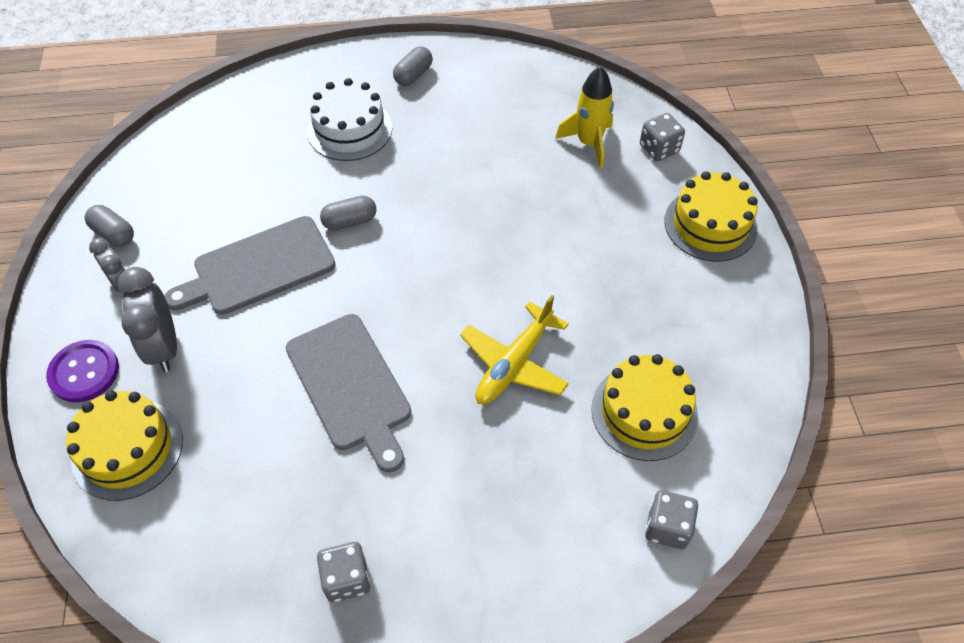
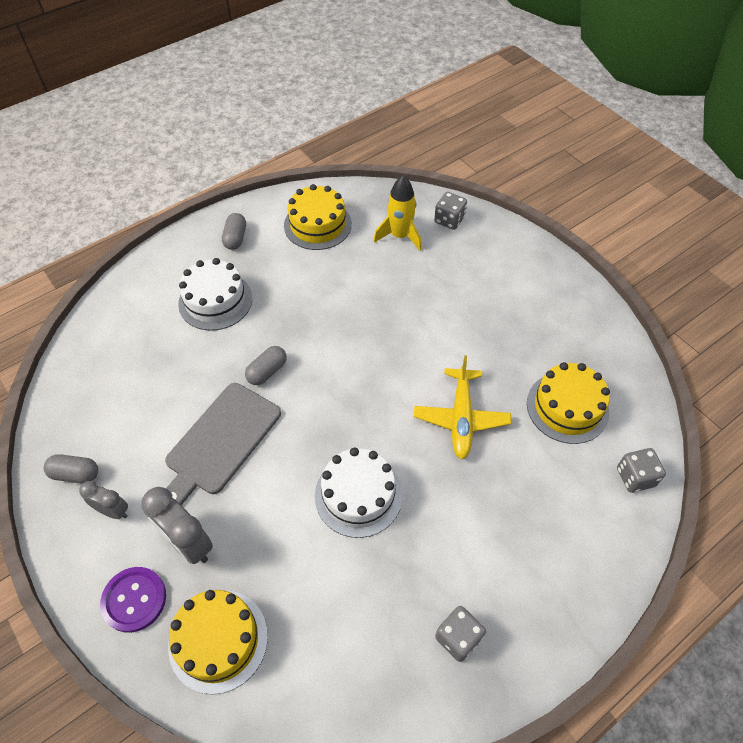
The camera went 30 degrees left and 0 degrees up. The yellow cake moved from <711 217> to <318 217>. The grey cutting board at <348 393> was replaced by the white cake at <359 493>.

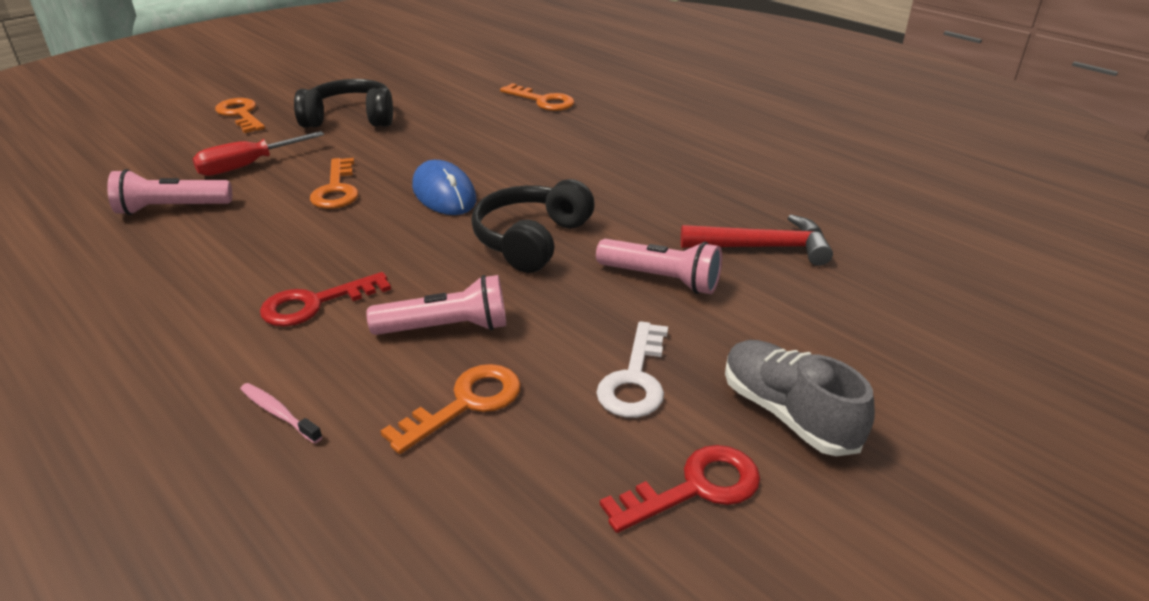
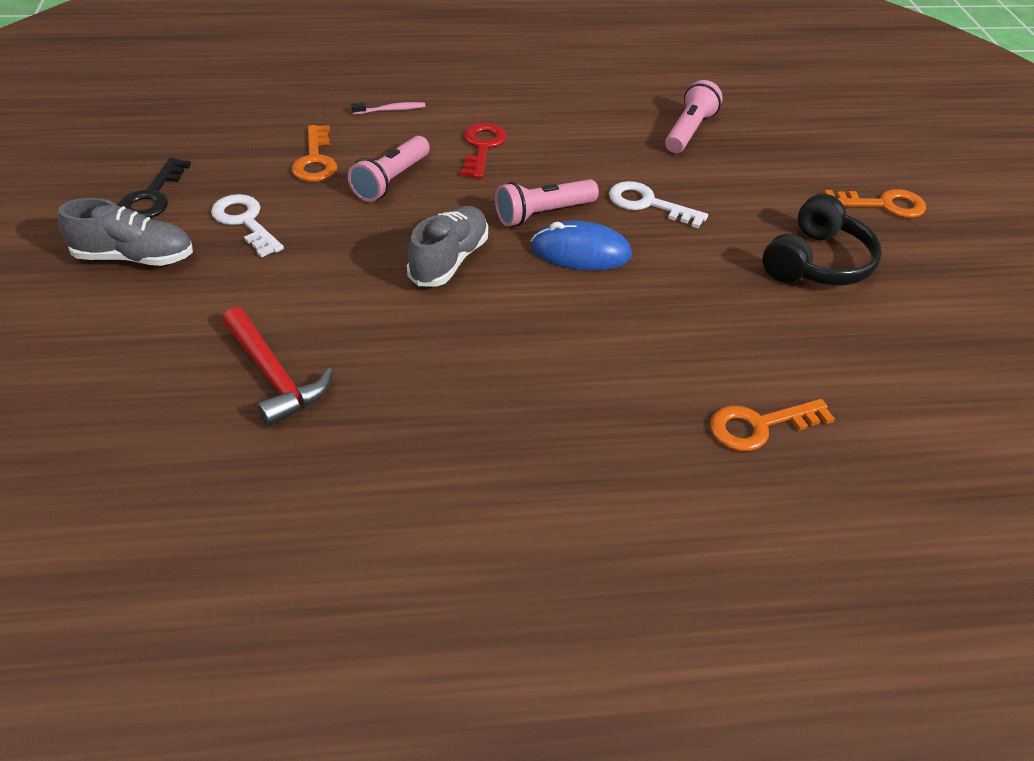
The camera went 125 degrees right and 10 degrees up. The red screwdriver at <258 153> disappeared. The orange key at <334 183> became the white key at <658 204>. The black headphones at <533 226> was replaced by the grey shoe at <447 246>. The red hammer at <757 240> turned 75 degrees counterclockwise. The pink flashlight moved from <659 266> to <547 202>. The red key at <680 489> became the black key at <154 188>.

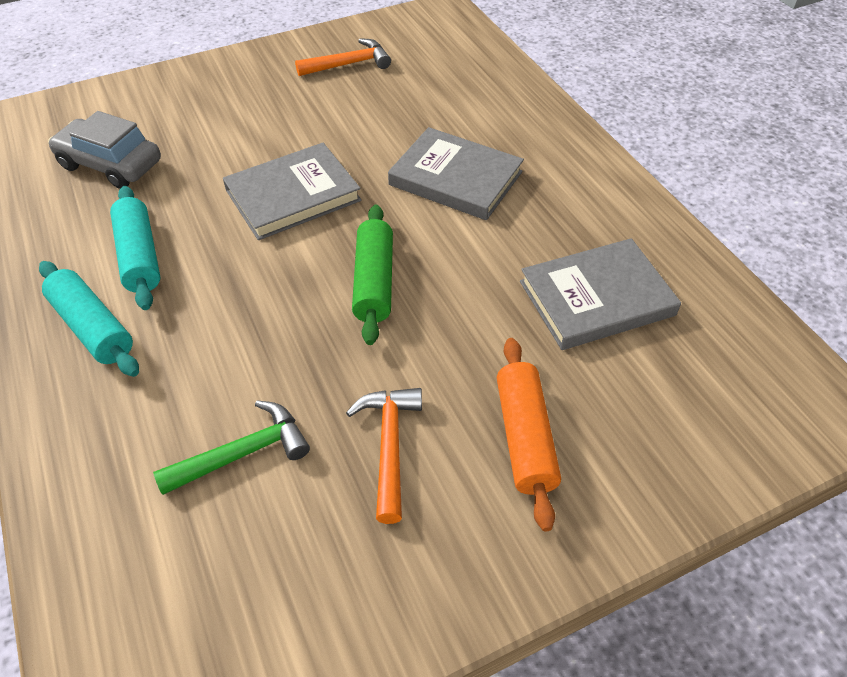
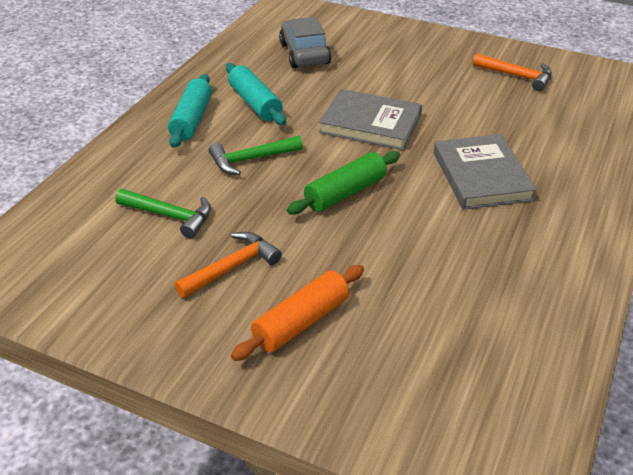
The camera went 50 degrees right and 10 degrees down. The turquoise rolling pin at <135 248> turned 60 degrees counterclockwise. The grey book at <600 294> disappeared. The green hammer at <256 155> appeared.

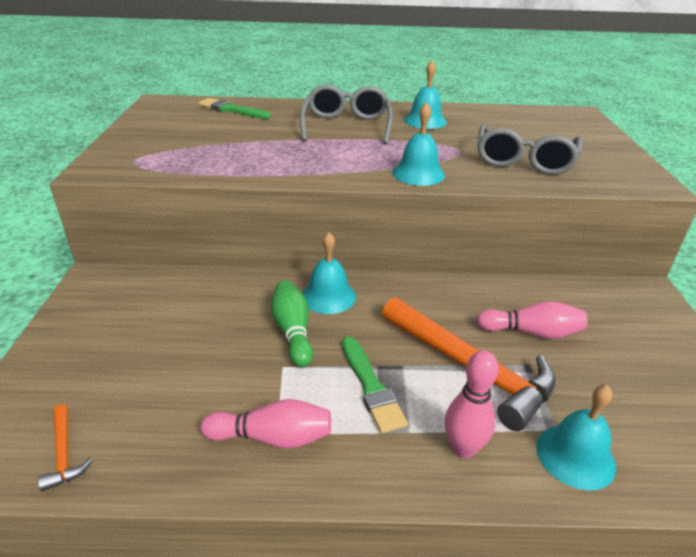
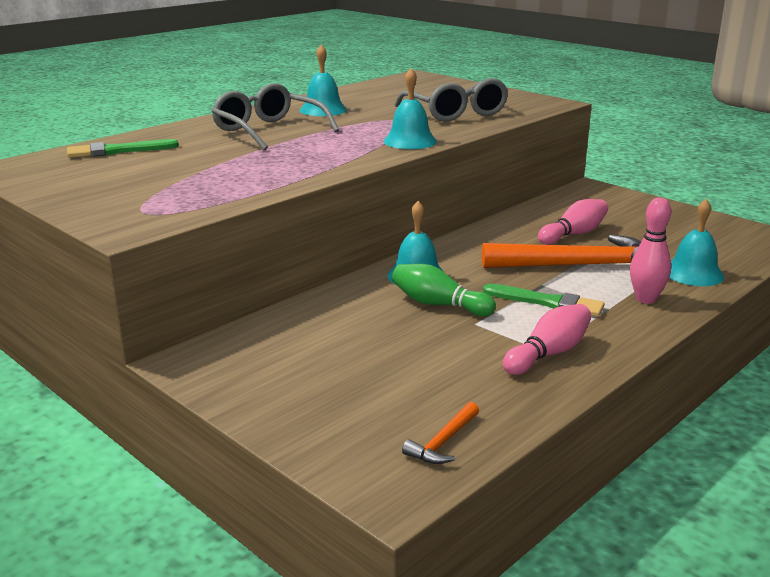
The camera went 45 degrees left and 10 degrees down. The orange hammer at <65 447> turned 105 degrees clockwise.

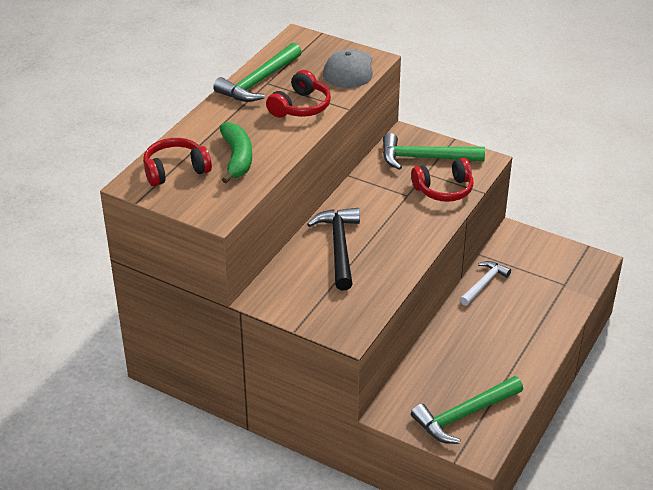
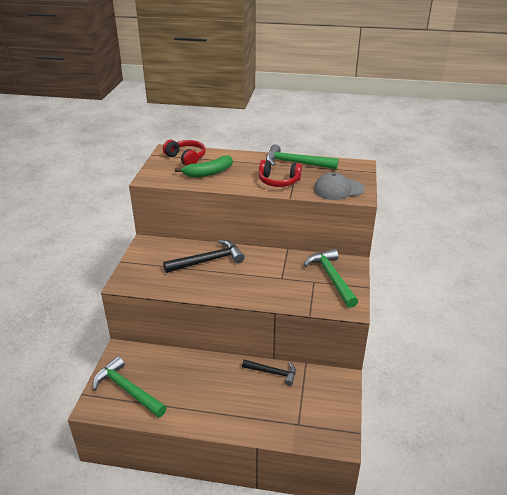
The camera went 70 degrees right and 5 degrees down. The red headphones at <442 180> disappeared. The white hammer at <485 283> became the black hammer at <269 373>.

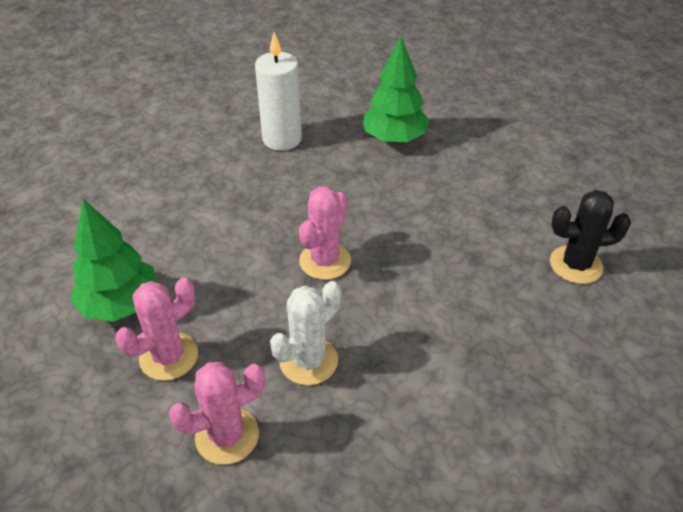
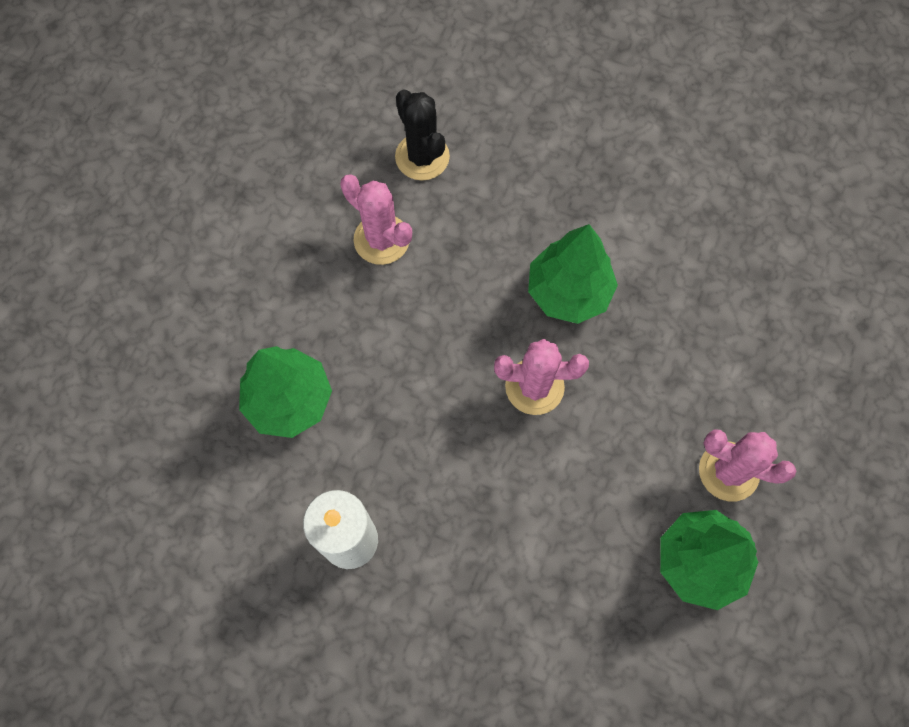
The camera went 115 degrees left and 25 degrees up. The white cactus at <305 333> disappeared. The pink cactus moved from <217 413> to <376 219>. The green tree at <573 274> appeared.

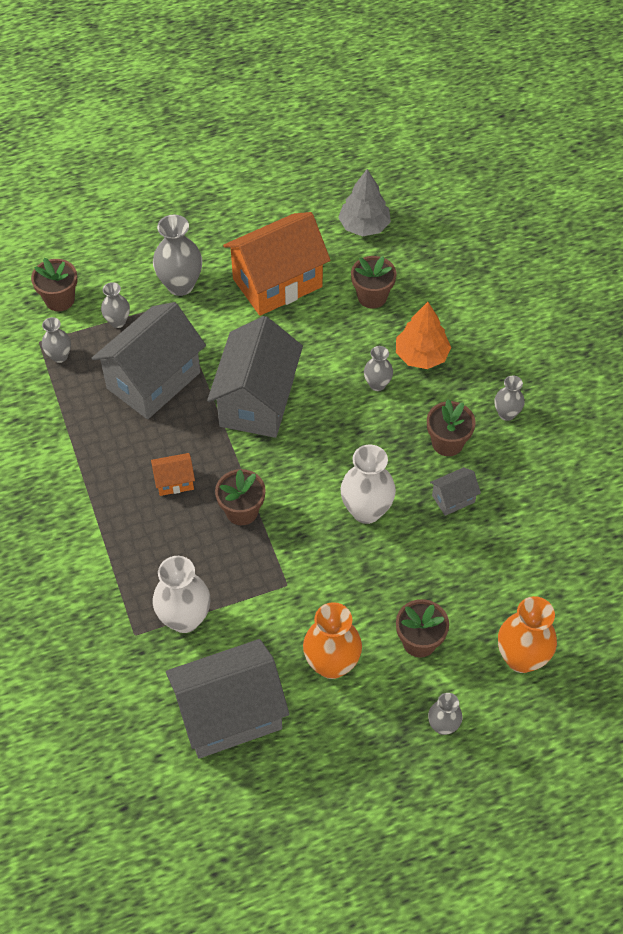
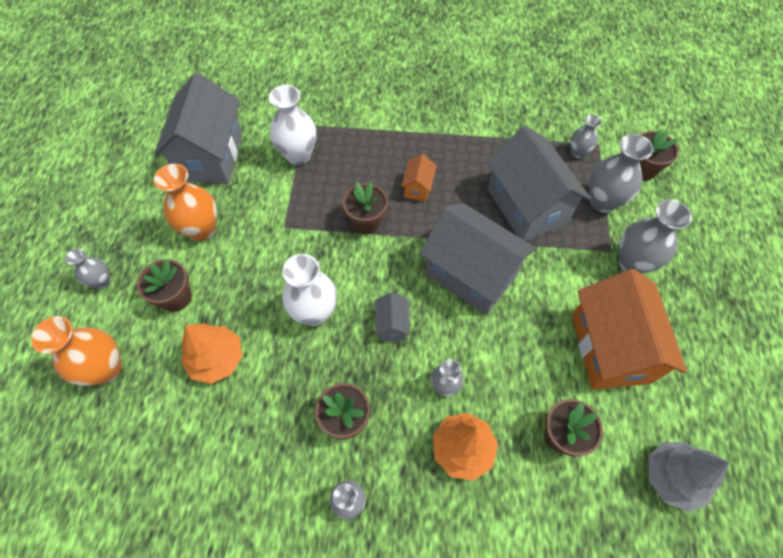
The camera went 115 degrees right and 5 degrees up. The grey vase at <115 305> changed to 1.74 times the size. The grey house moved from <455 491> to <392 316>. The orange tree at <212 354> appeared.

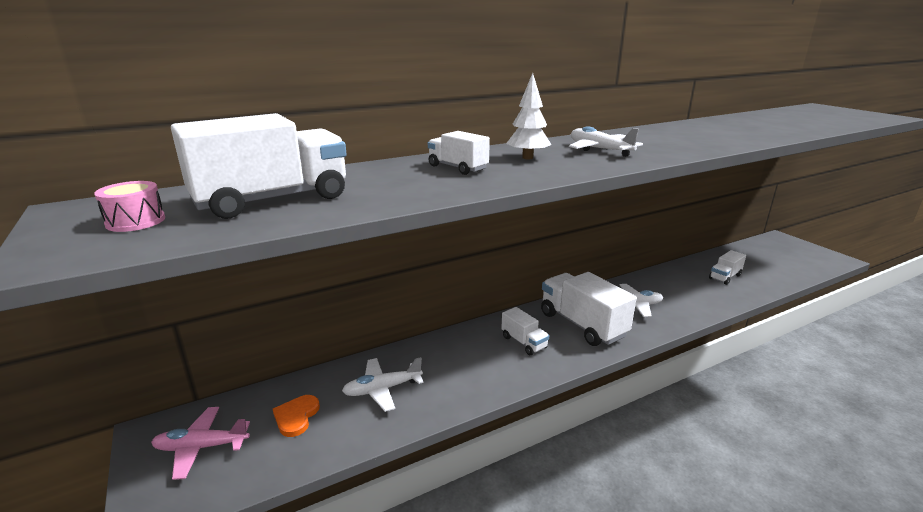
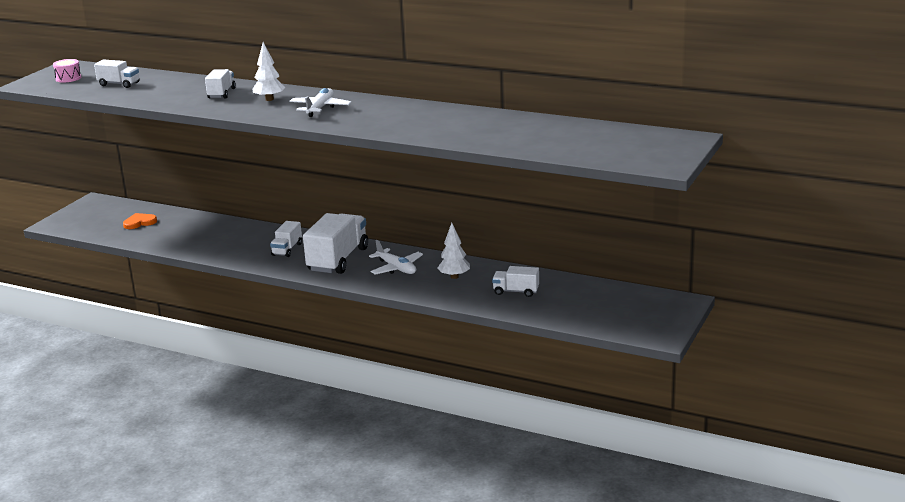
The camera went 55 degrees right and 0 degrees up. The white truck at <259 166> changed to 0.52 times the size. The white plane at <383 384> disappeared. The pink plane at <200 443> disappeared. The white tree at <454 251> appeared.

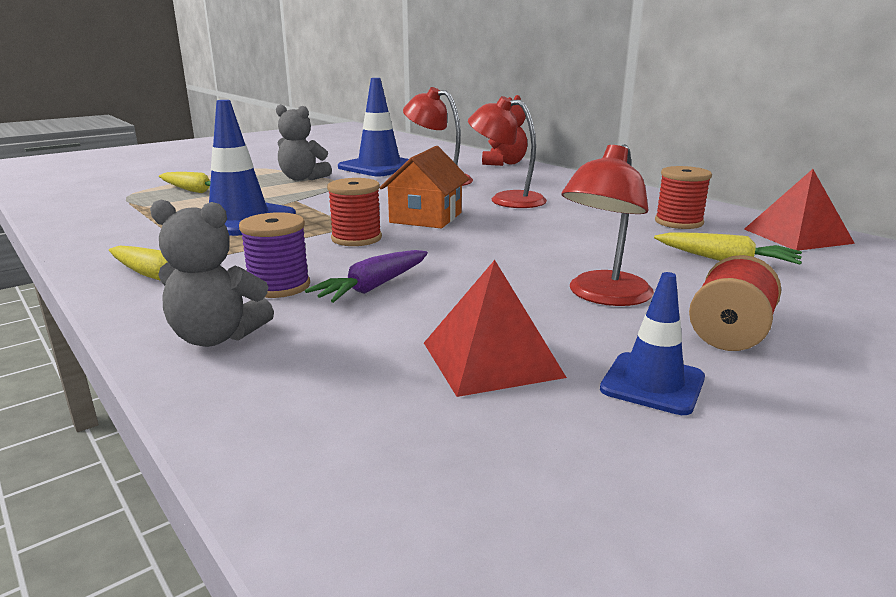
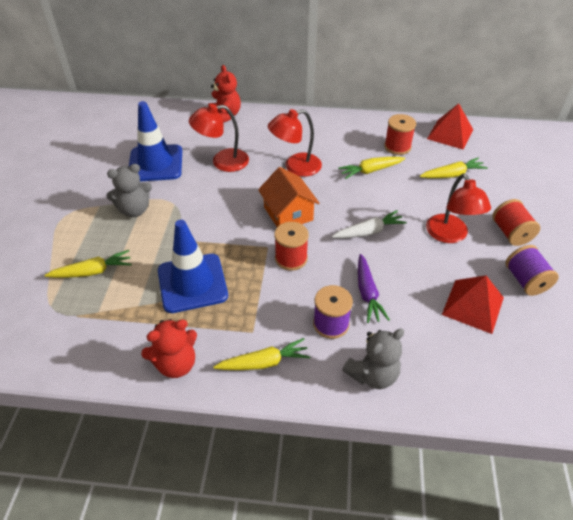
The camera went 45 degrees left and 25 degrees up. The blue traffic cone at <652 343> was replaced by the purple spool at <532 270>. The yellow carrot at <371 168> appeared. The white carrot at <369 224> appeared. The red teddy bear at <169 348> appeared.

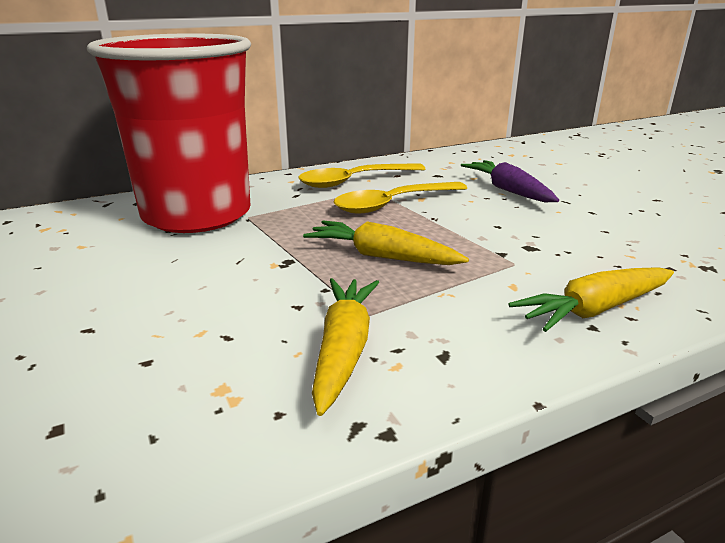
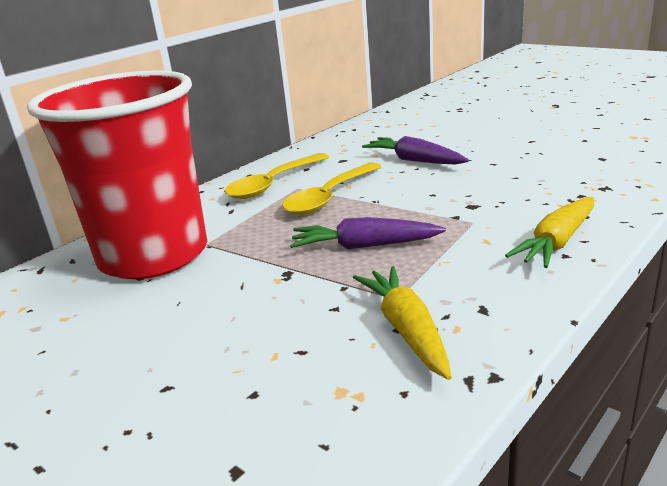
The camera went 20 degrees left and 0 degrees up. The yellow carrot at <386 242> became the purple carrot at <368 233>.

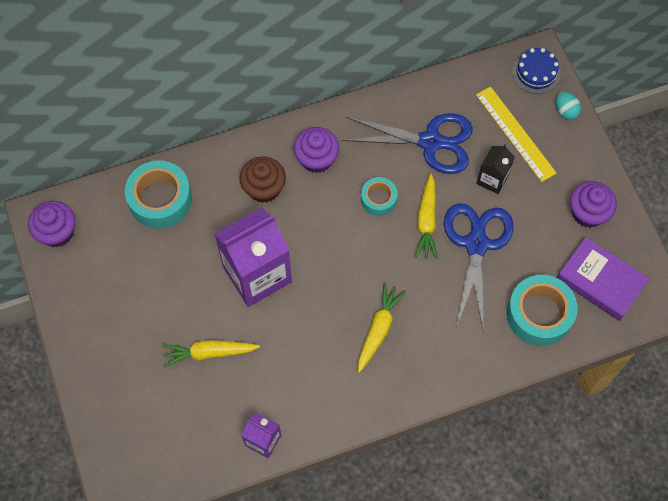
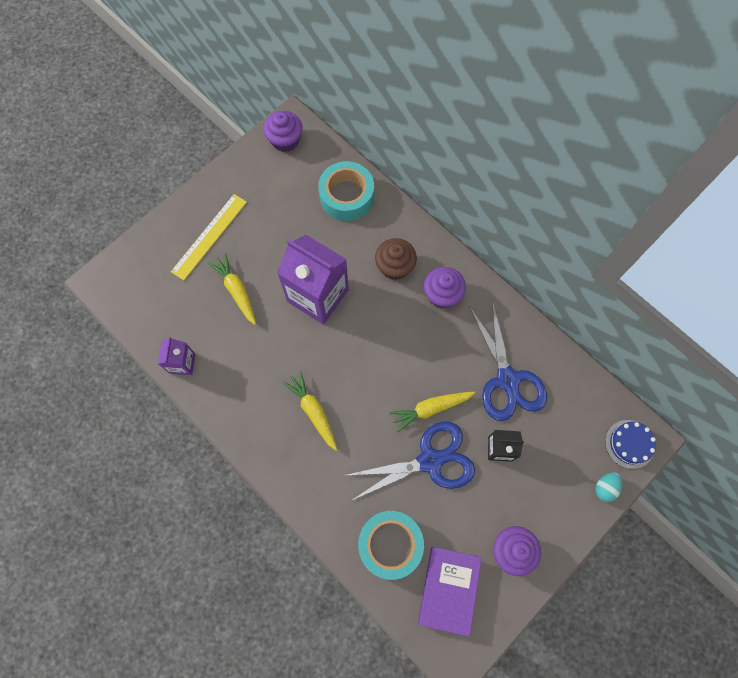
The camera went 65 degrees right and 5 degrees up. The yellow ruler moved from <516 134> to <209 237>. The turquoise tape at <379 196> disappeared. The yellow carrot at <382 328> turned 120 degrees counterclockwise.

